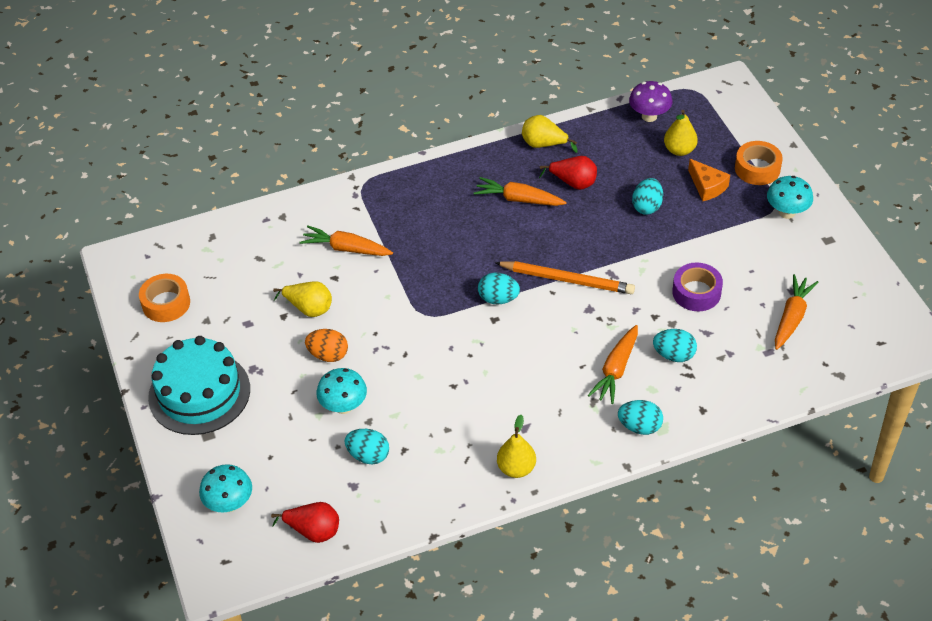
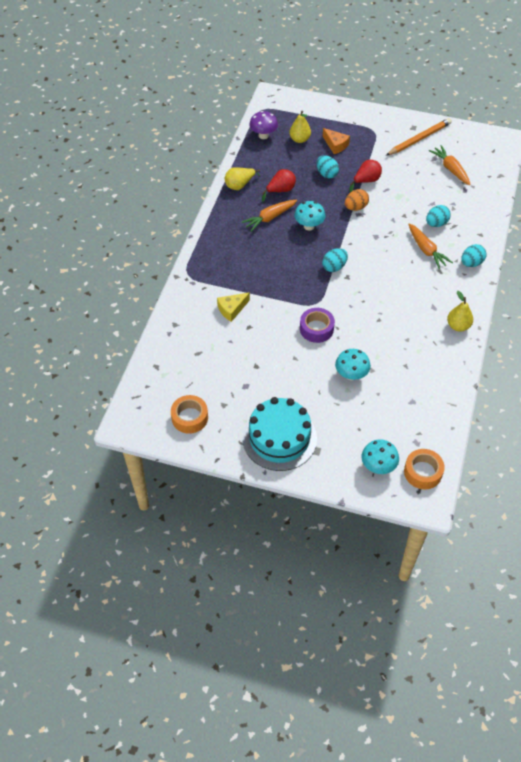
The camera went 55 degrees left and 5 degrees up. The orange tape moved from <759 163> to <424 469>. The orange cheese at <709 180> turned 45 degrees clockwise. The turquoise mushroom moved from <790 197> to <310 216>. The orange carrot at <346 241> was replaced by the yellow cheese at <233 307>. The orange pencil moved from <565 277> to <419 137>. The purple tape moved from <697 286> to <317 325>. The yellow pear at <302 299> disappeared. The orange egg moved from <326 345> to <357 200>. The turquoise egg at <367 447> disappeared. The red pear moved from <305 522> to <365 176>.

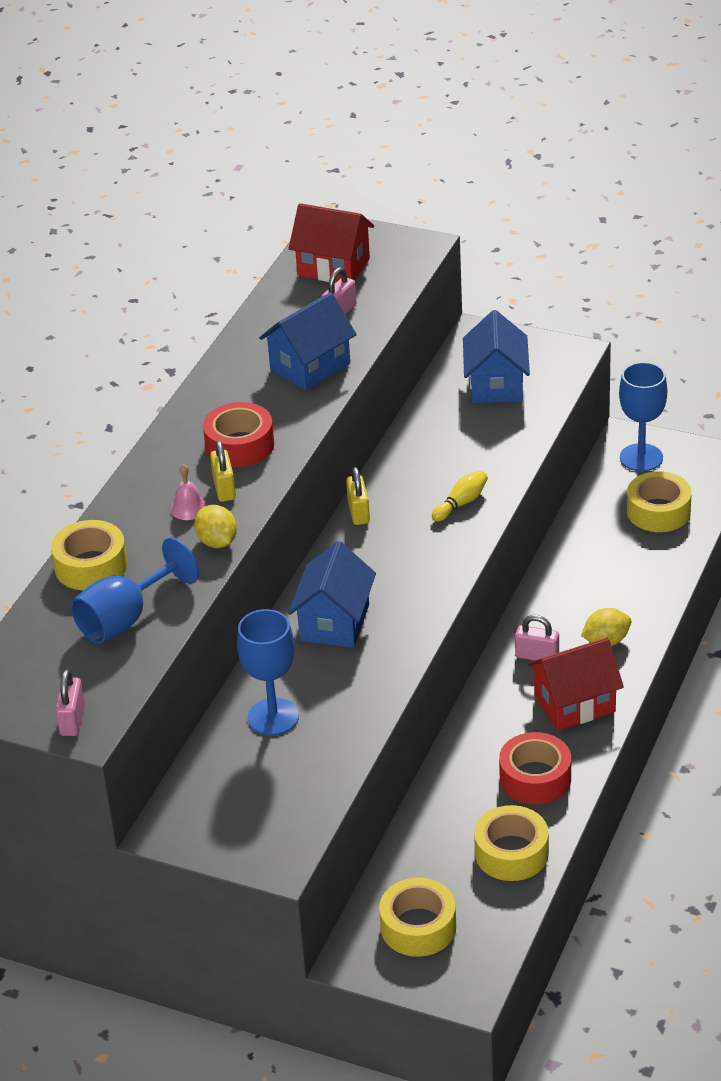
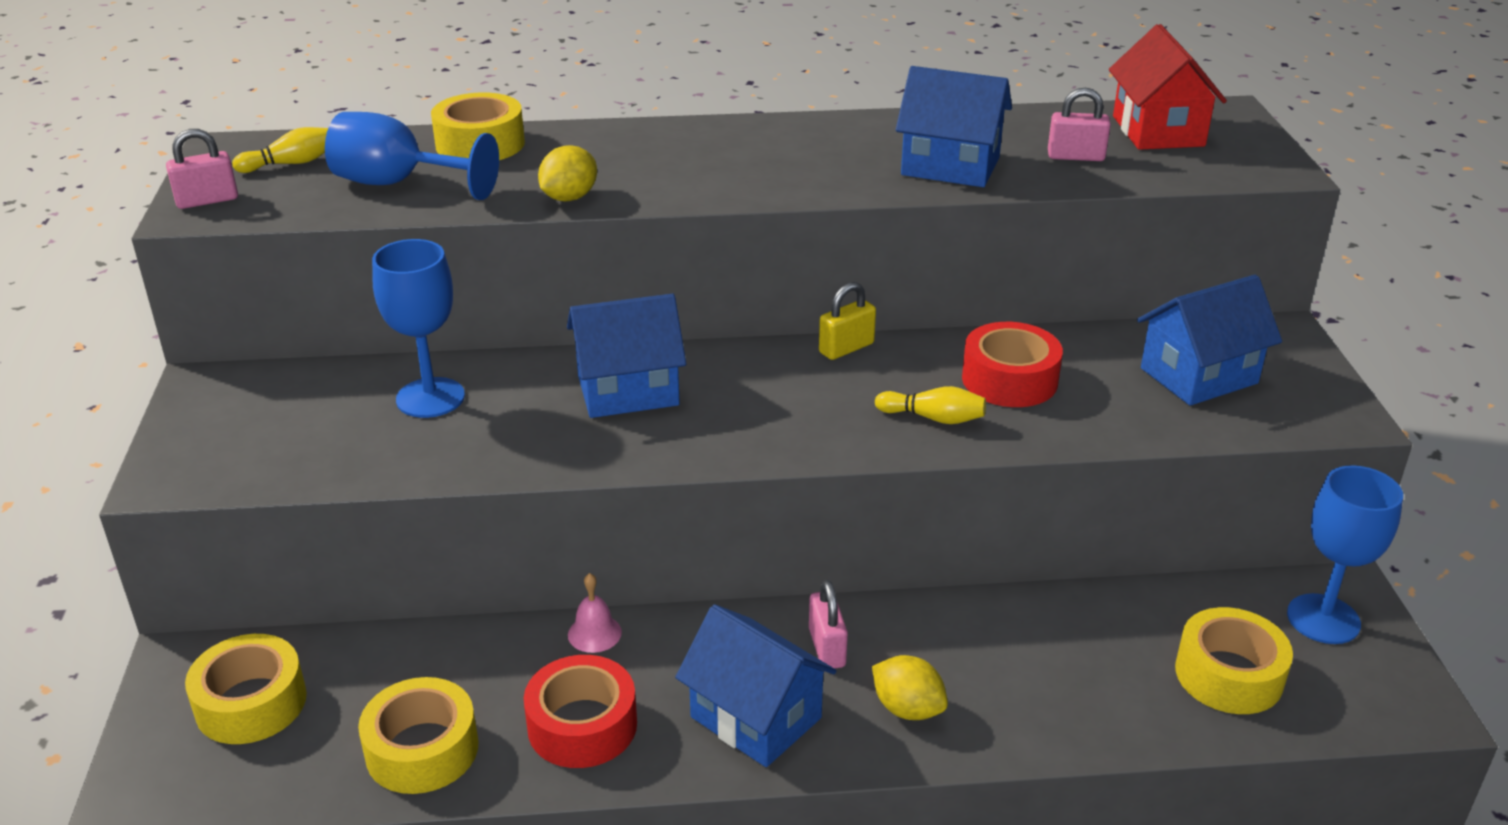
The camera went 60 degrees right and 5 degrees down. The red tape moved from <238 434> to <1012 364>. The yellow padlock at <223 471> disappeared. The pink bell moved from <189 492> to <595 613>. The red house at <575 684> became the blue house at <755 685>. The yellow bowling pin at <280 150> appeared.

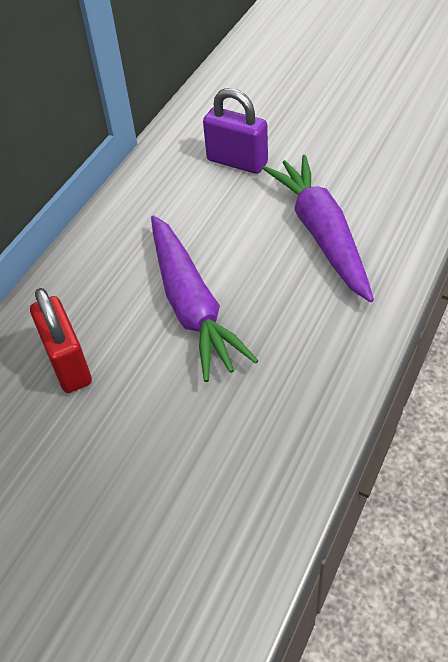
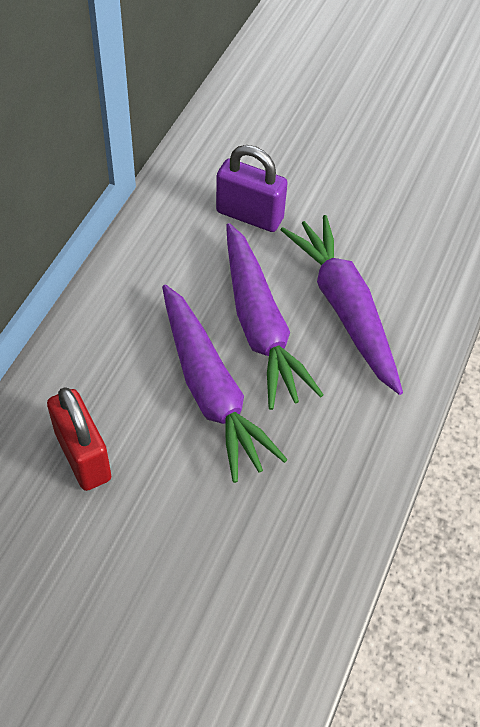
The camera went 10 degrees left and 5 degrees up. The purple carrot at <275 316> appeared.

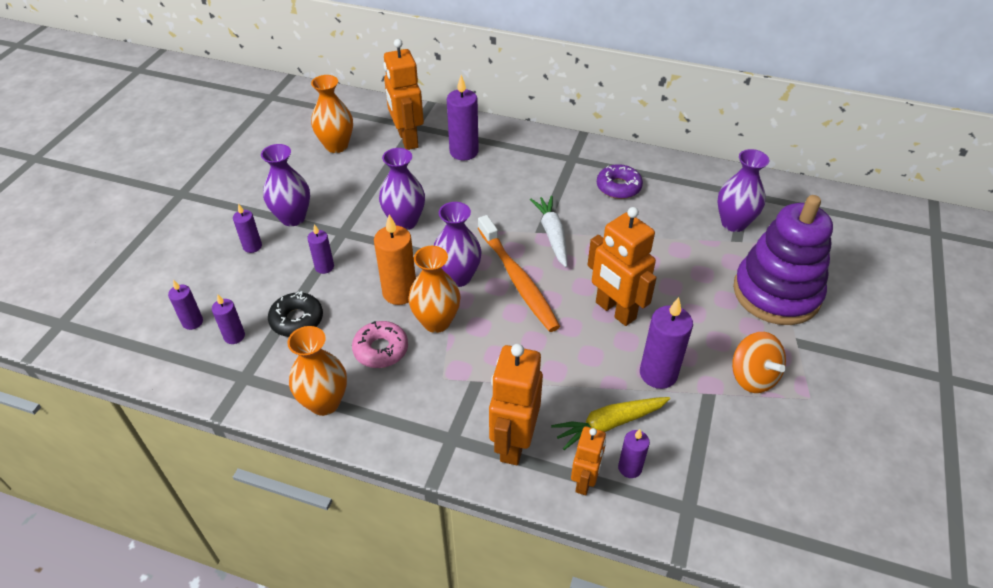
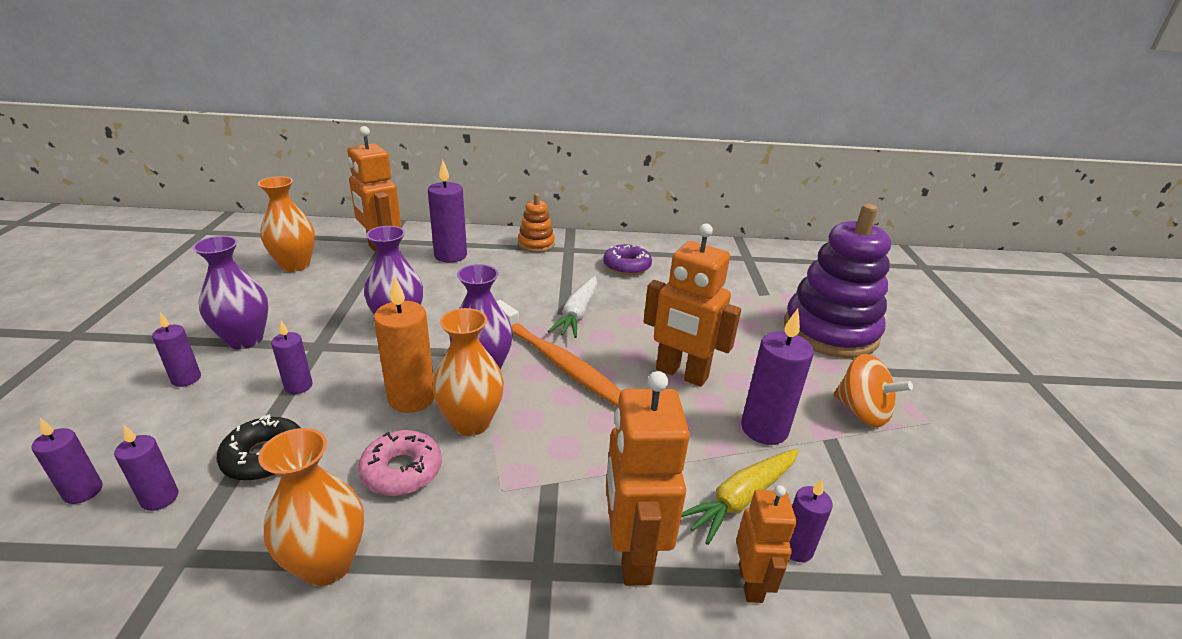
The camera went 20 degrees left and 15 degrees down. The purple vase at <743 190> disappeared. The white carrot at <548 231> turned 135 degrees counterclockwise. The orange stacking toy at <536 223> appeared.

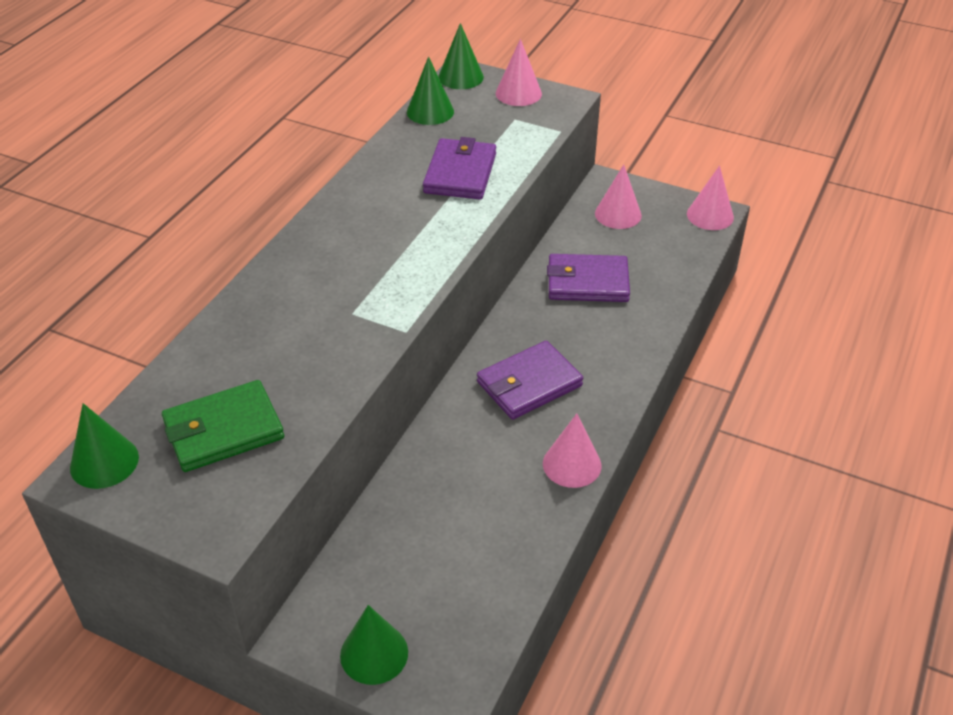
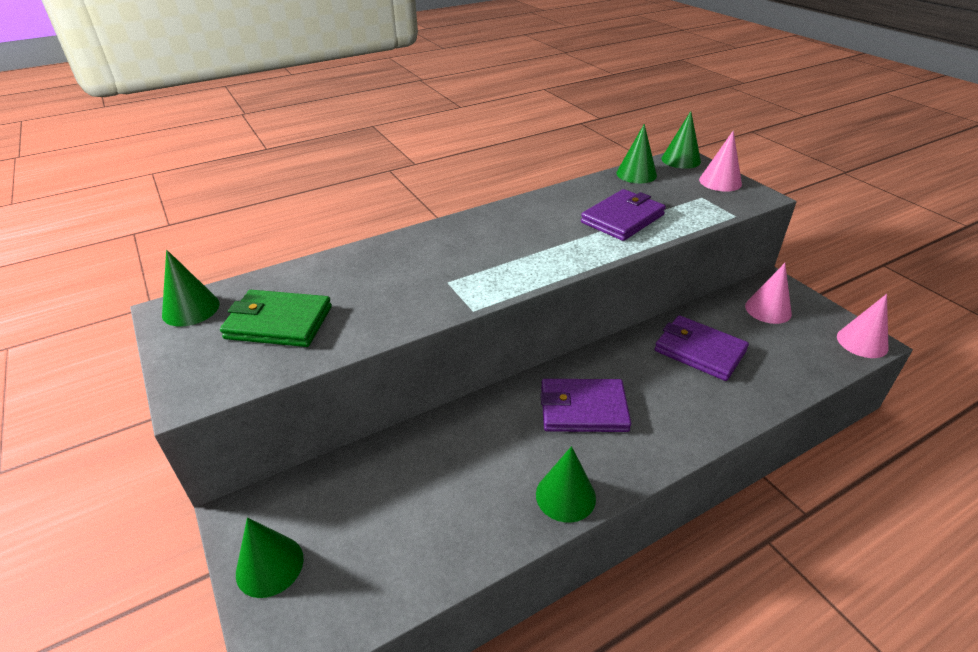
The camera went 35 degrees right and 5 degrees down. The pink cone at <572 451> became the green cone at <566 484>.

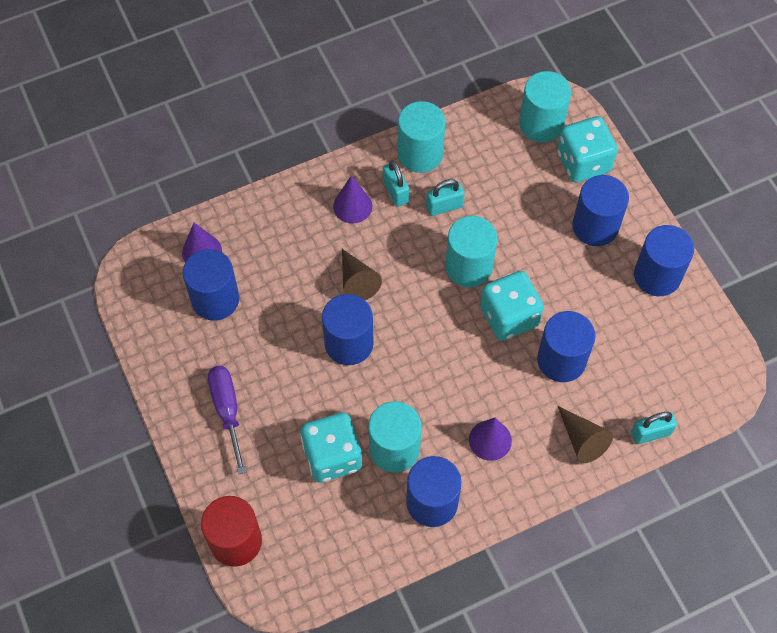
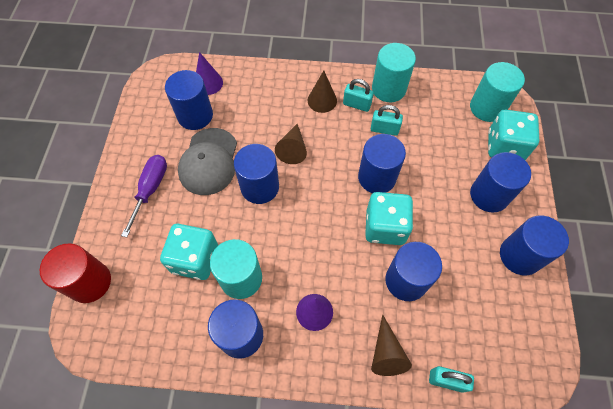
The camera went 30 degrees right and 0 degrees up. The turquoise padlock at <396 184> turned 75 degrees counterclockwise. The purple cone at <352 199> became the brown cone at <322 91>. The turquoise cylinder at <471 251> became the blue cylinder at <382 163>. The grey cap at <207 161> appeared.

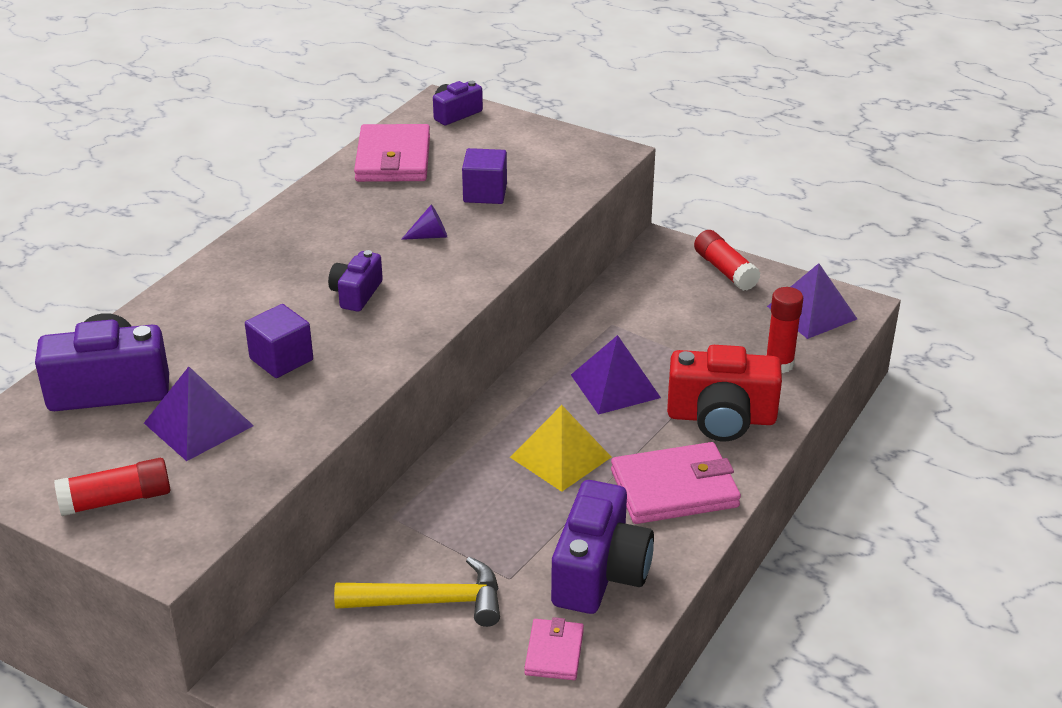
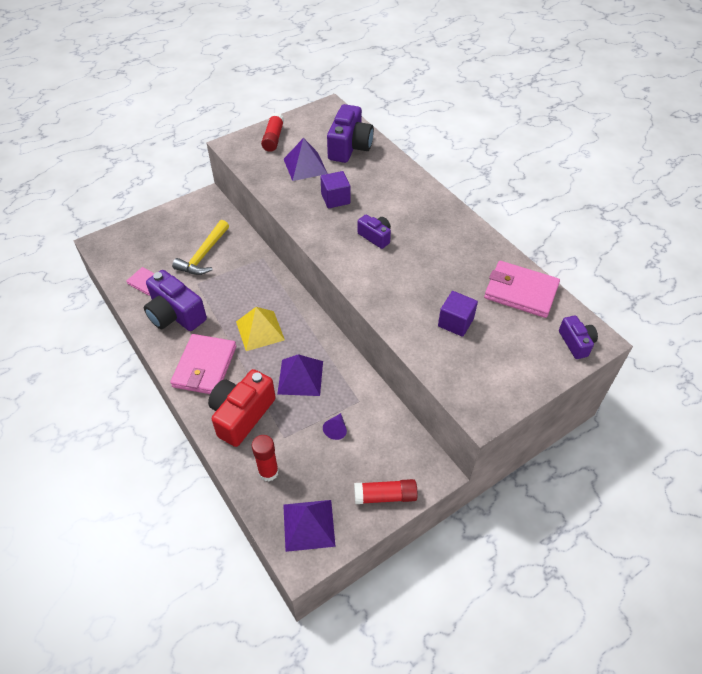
The camera went 115 degrees right and 15 degrees up. The purple cone moved from <424 222> to <335 426>.

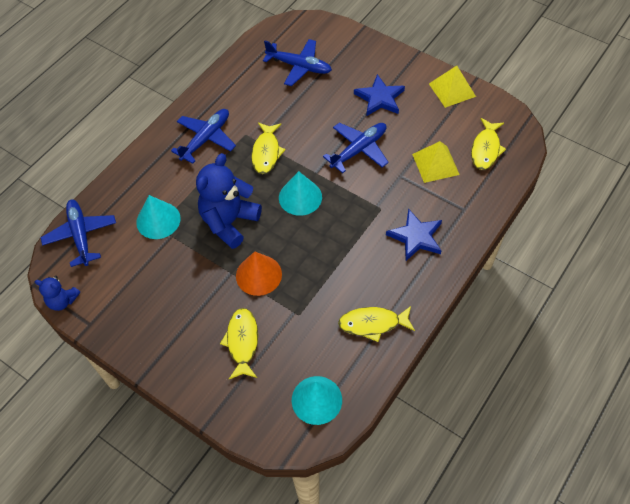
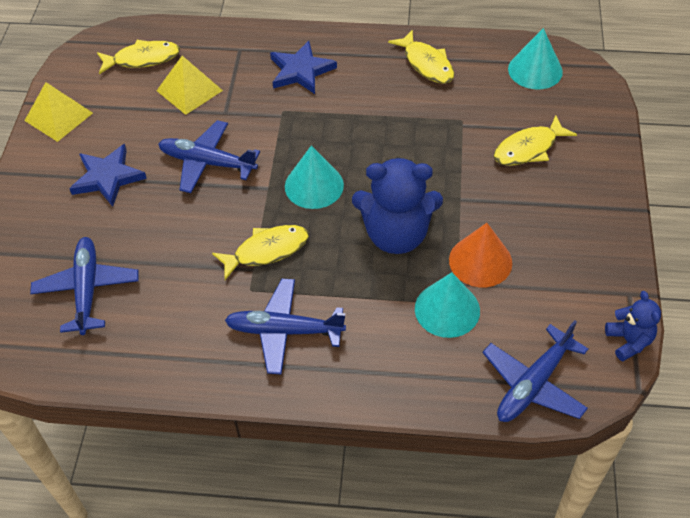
The camera went 120 degrees left and 5 degrees down. The orange cone moved from <259 274> to <480 255>.

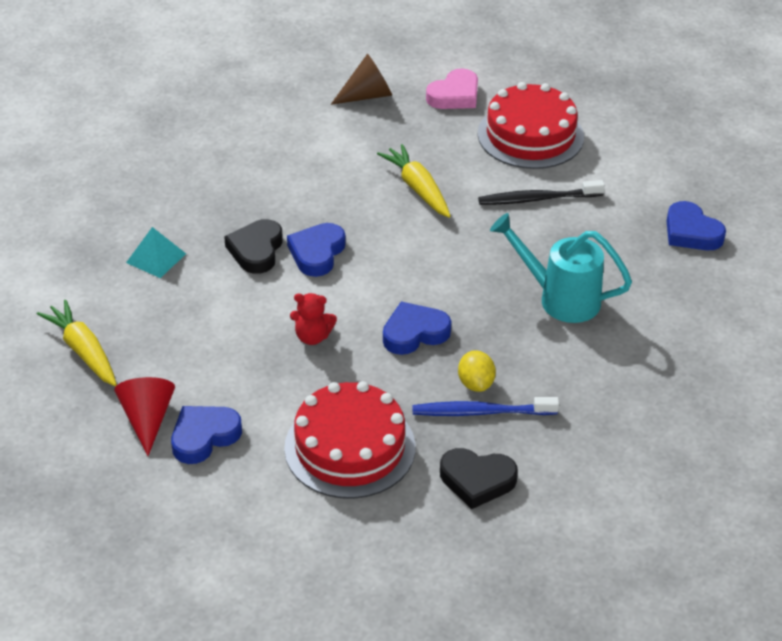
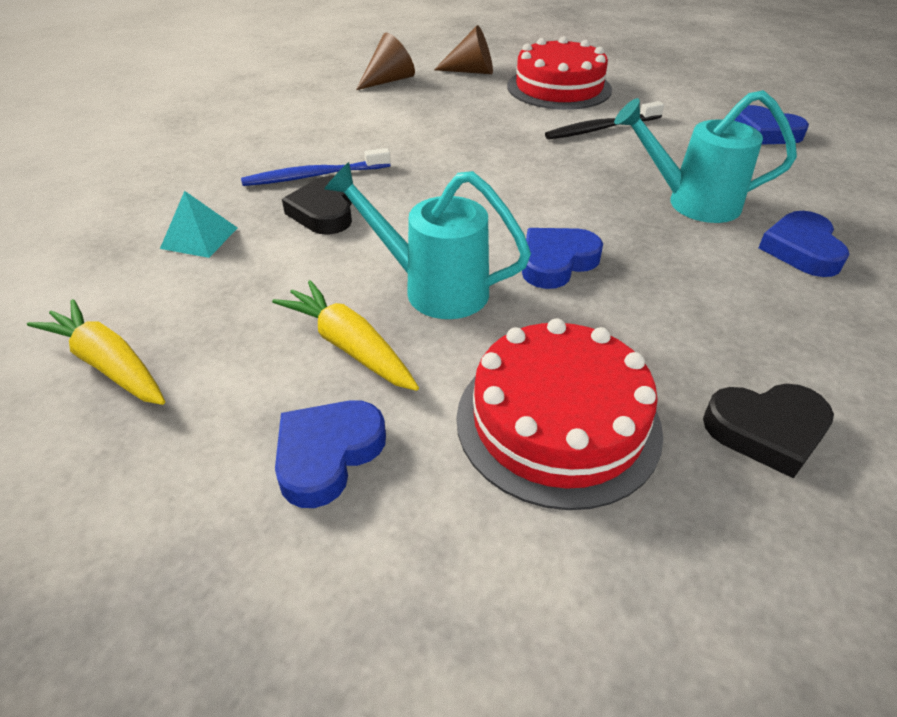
The camera went 15 degrees left and 0 degrees up. The pink heart at <452 88> was replaced by the brown cone at <463 49>. The yellow carrot moved from <414 181> to <345 335>. The blue heart moved from <316 250> to <804 244>. The red teddy bear at <313 319> was replaced by the turquoise watering can at <427 240>. The yellow lemon at <477 371> disappeared. The red cone at <144 416> disappeared. The blue toothbrush moved from <485 406> to <316 167>.

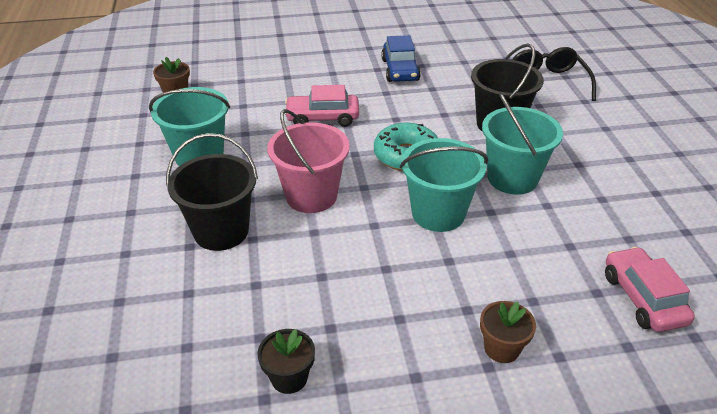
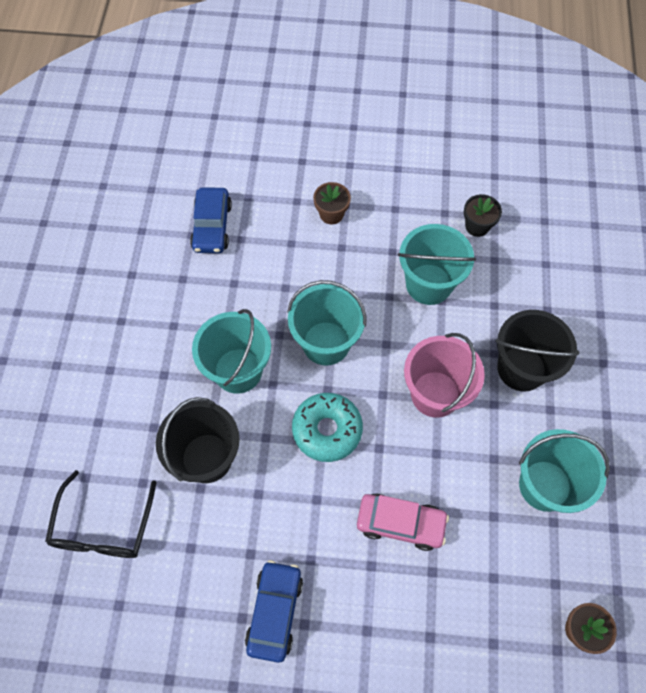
The camera went 165 degrees left and 25 degrees up. The pink car at <650 289> became the blue car at <211 220>. The turquoise bucket at <437 264> appeared.

